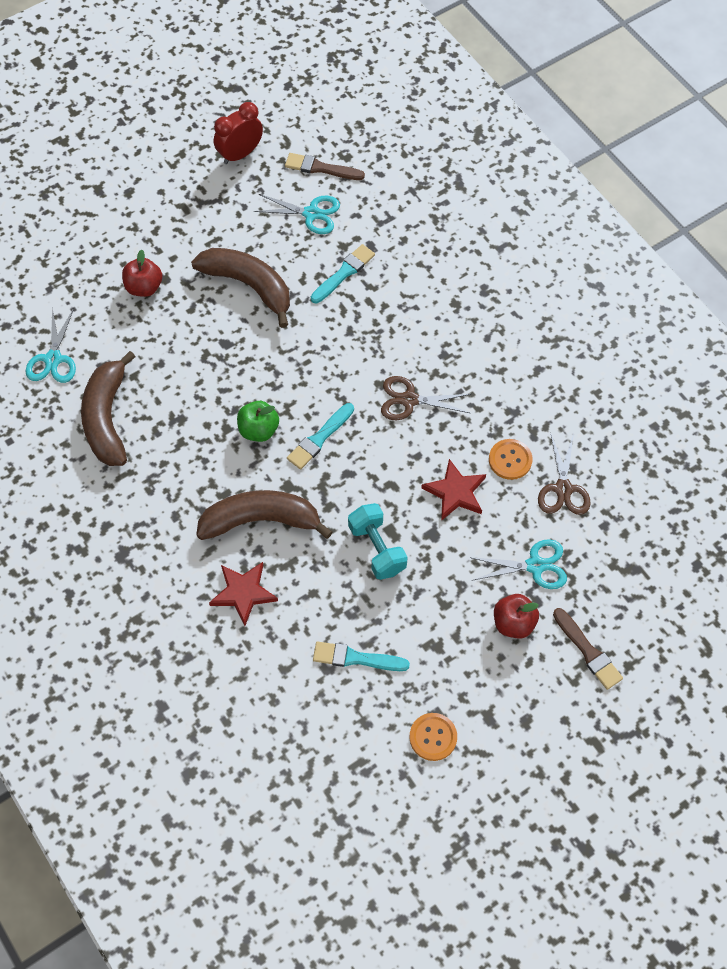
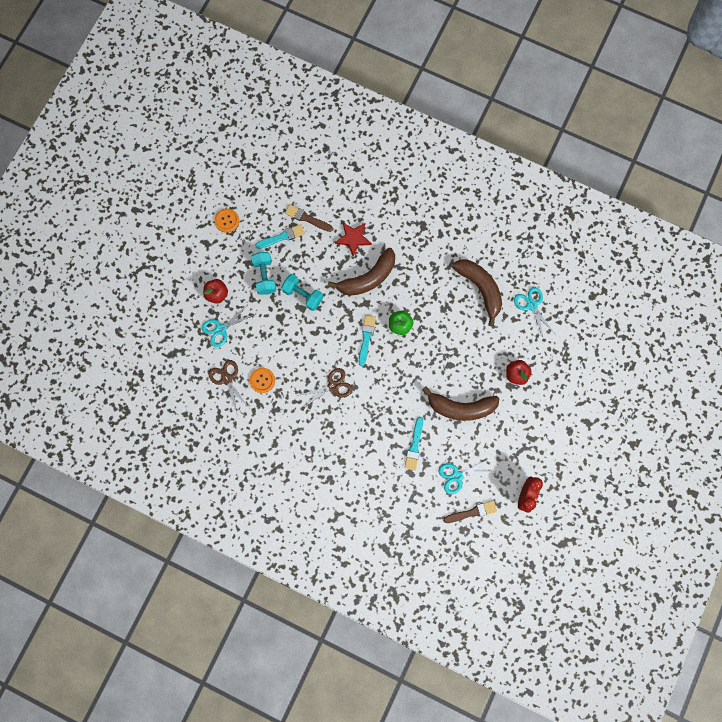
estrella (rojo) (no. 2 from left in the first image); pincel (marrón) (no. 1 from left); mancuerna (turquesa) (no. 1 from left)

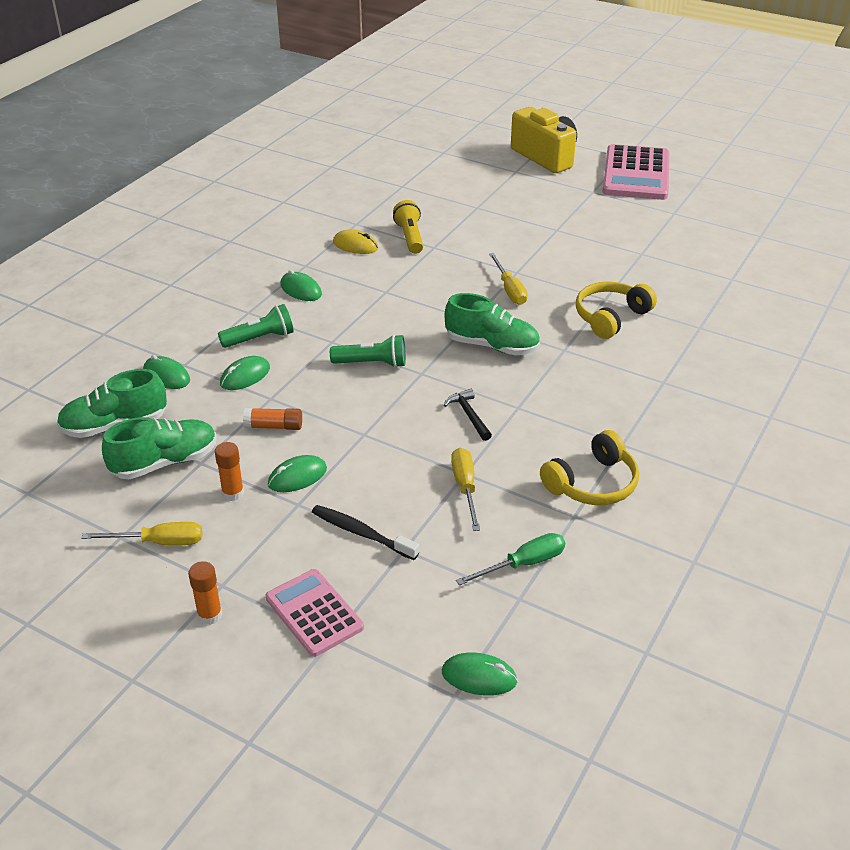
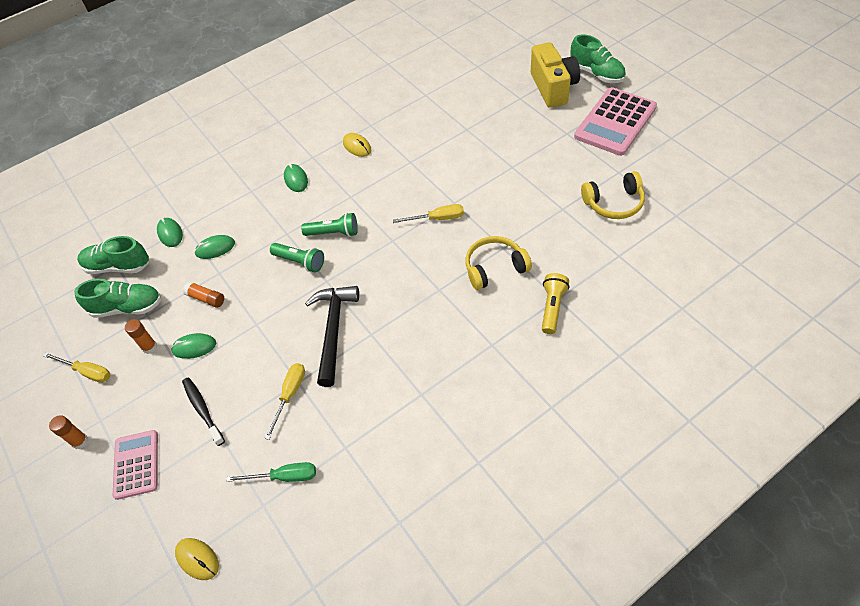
lámpara de mano (amarillo); destornillador (amarillo) (no. 3 from left); zapato (verde) (no. 3 from left); lámpara de mano (verde) (no. 2 from left); martillo (negro); auriculares (amarillo) (no. 2 from left); ratón (amarillo) (no. 1 from left)

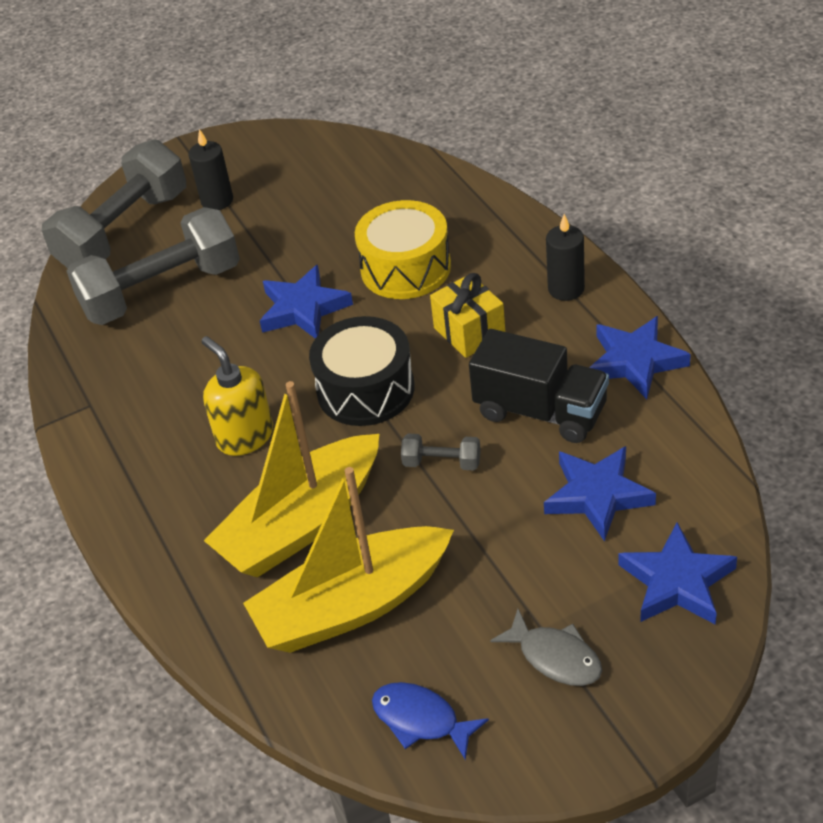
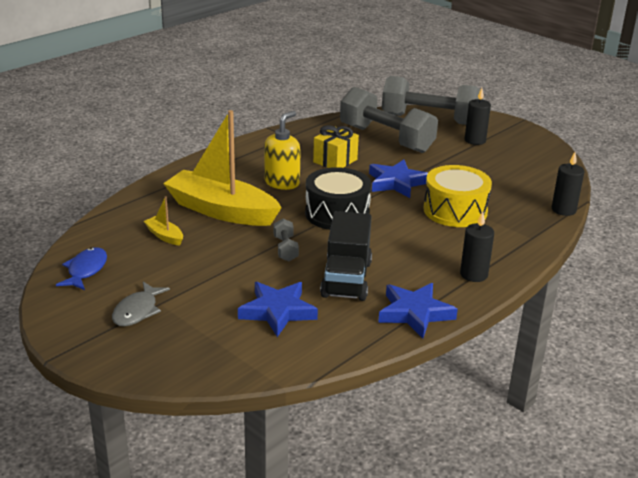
regalo (amarillo); barco (amarillo) (no. 1 from left); estrella (azul) (no. 4 from left in the first image); vela (negro) (no. 3 from left)

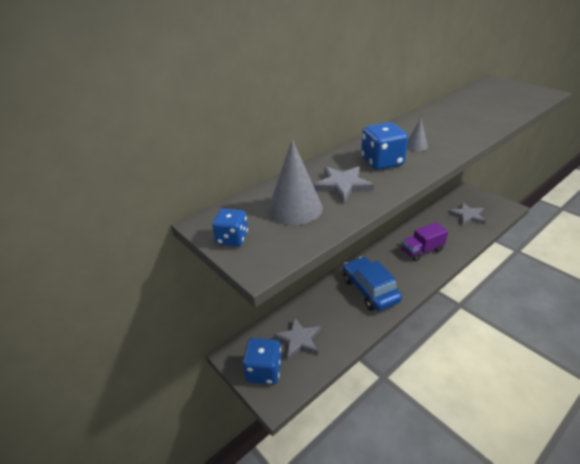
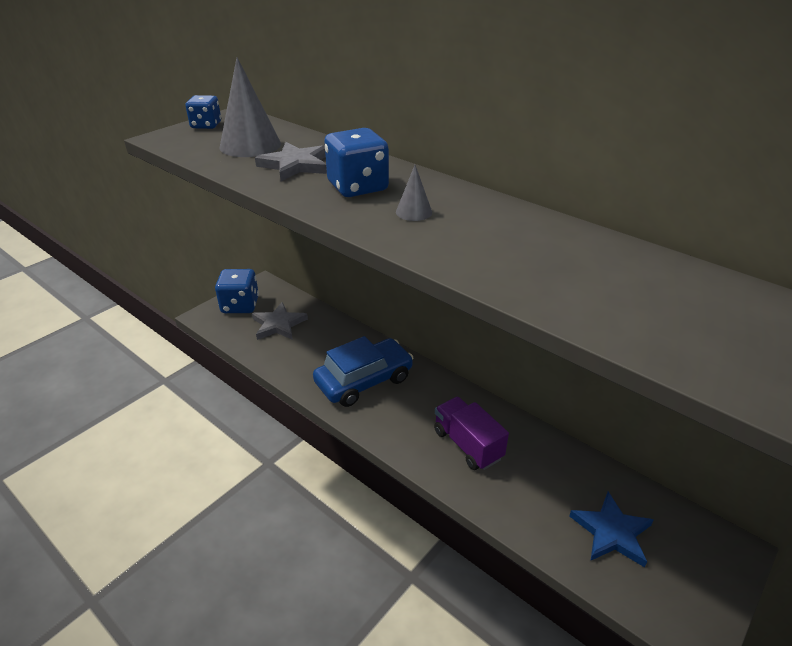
estrella (azul)

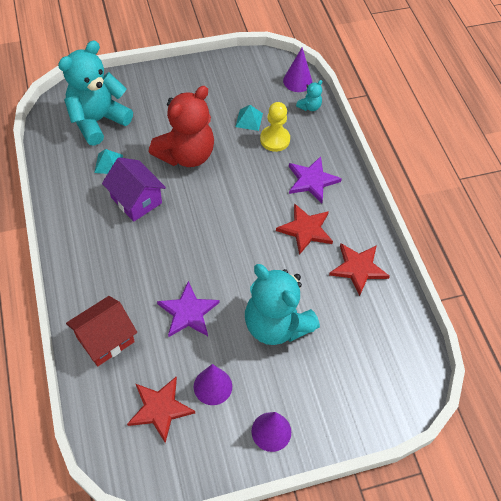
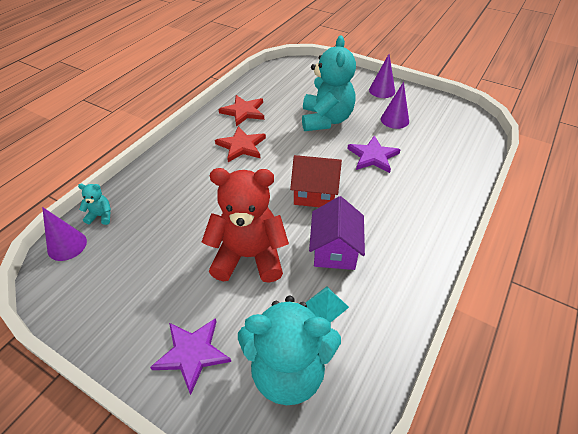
peón (amarillo); pirámide (turquesa) (no. 2 from left in the first image); estrella (morado) (no. 1 from left); casa (rojo); estrella (rojo) (no. 1 from left in the first image)

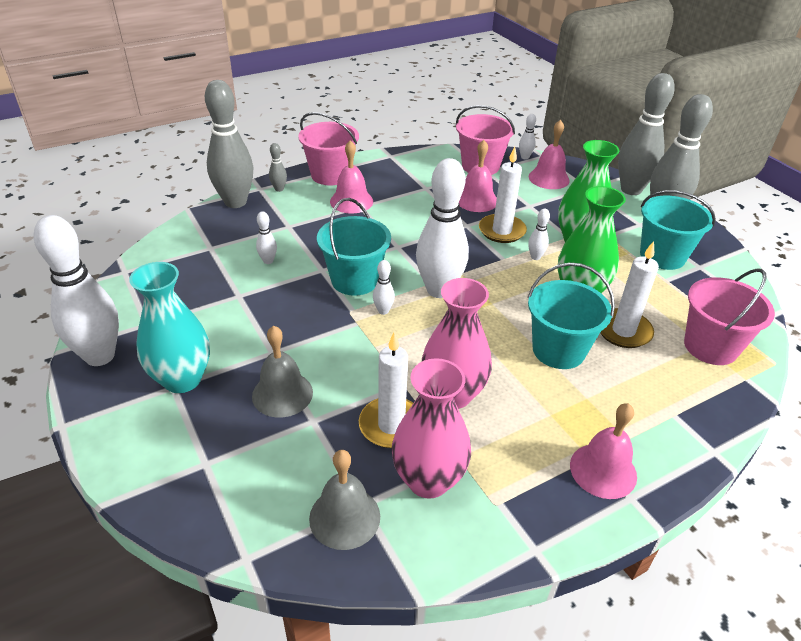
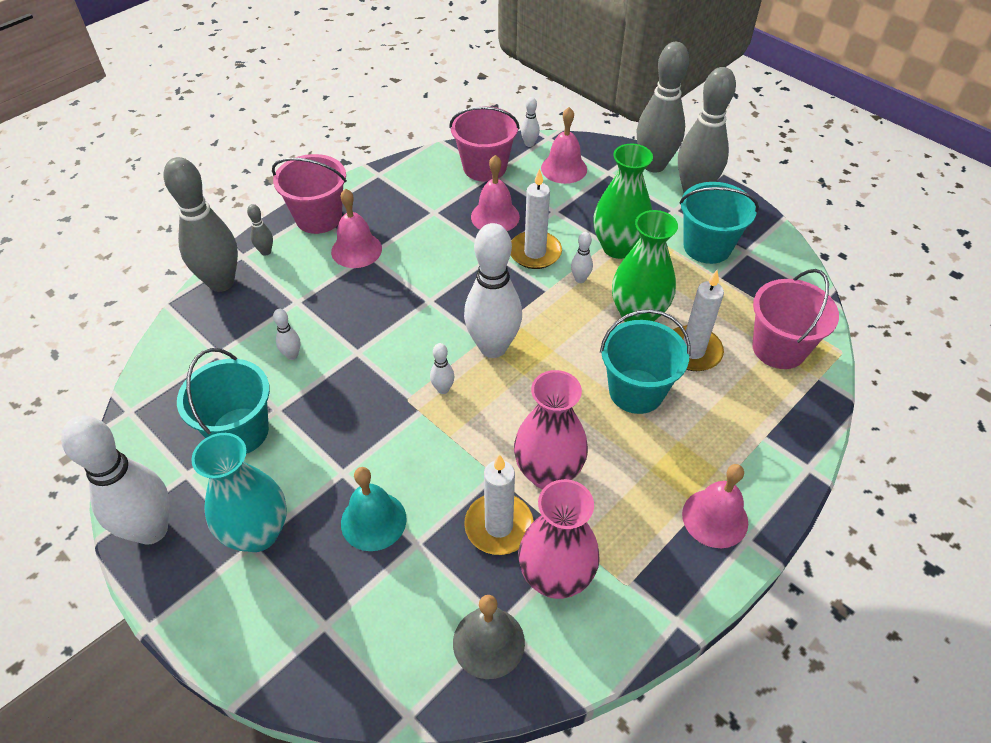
balde (turquesa) (no. 1 from left); campana (turquesa)

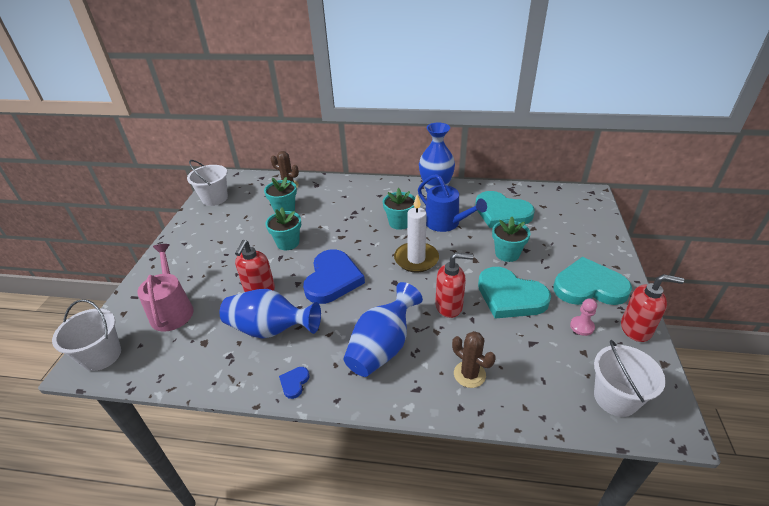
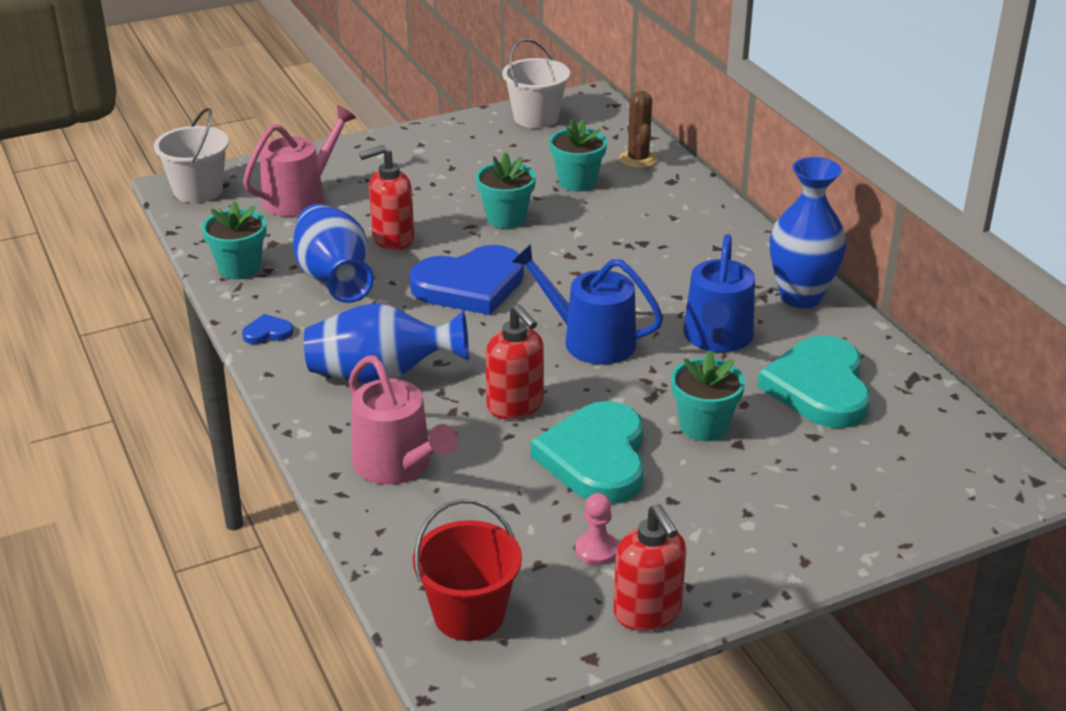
maceta (turquesa) (no. 1 from left); regadera (azul) (no. 1 from left); corazón (turquesa) (no. 3 from left in the first image); regadera (rosa) (no. 2 from left); balde (rojo)

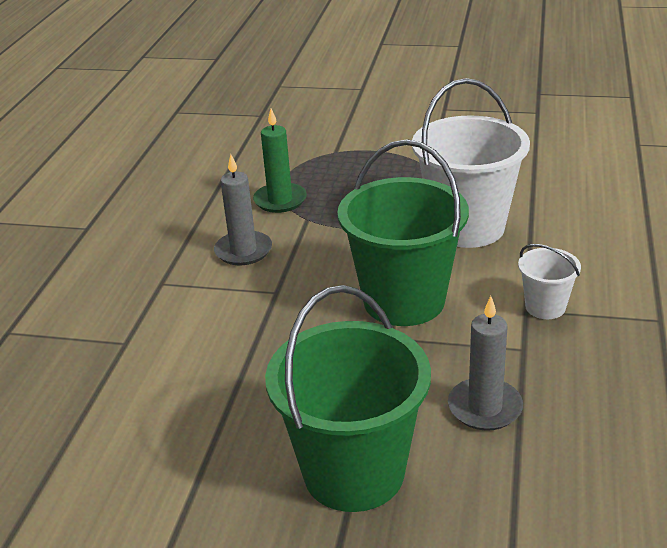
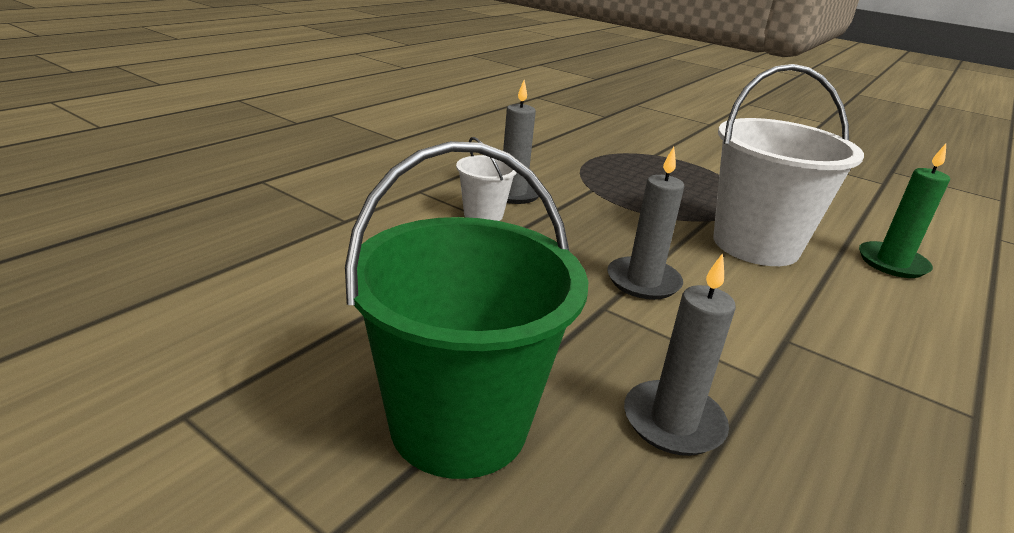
vela (verde); vela (gris) (no. 2 from left); balde (blanco) (no. 1 from left)

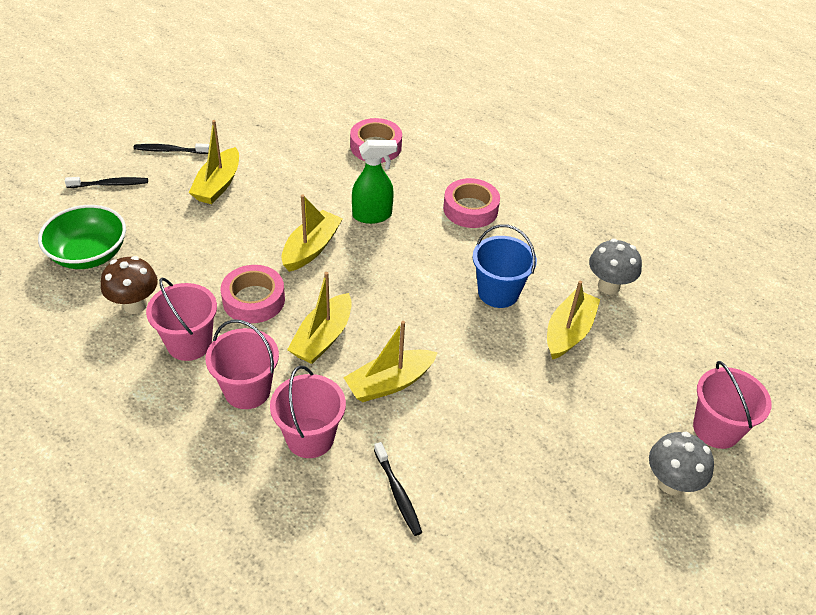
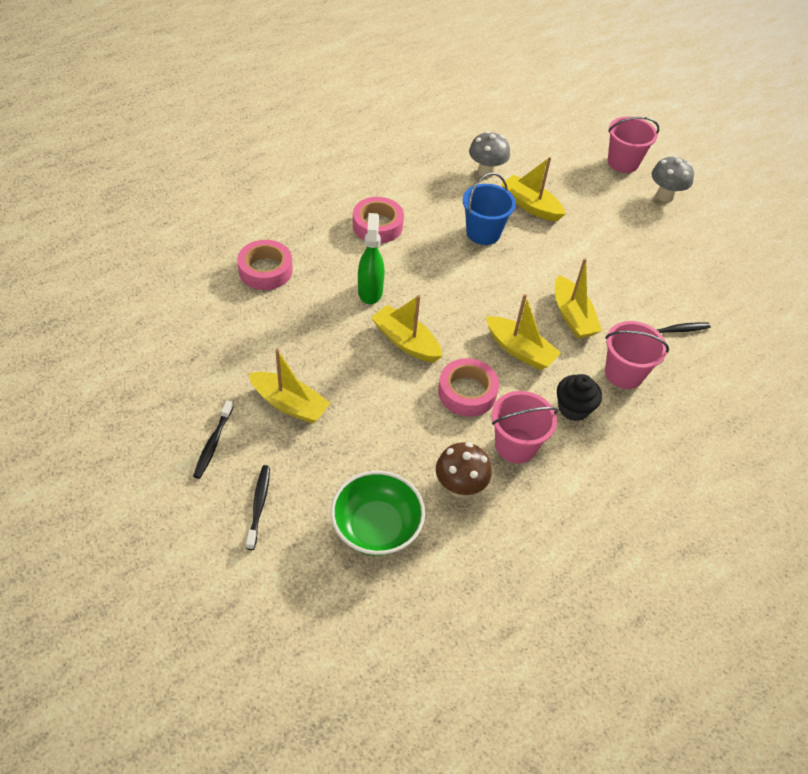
magdalena (negro)

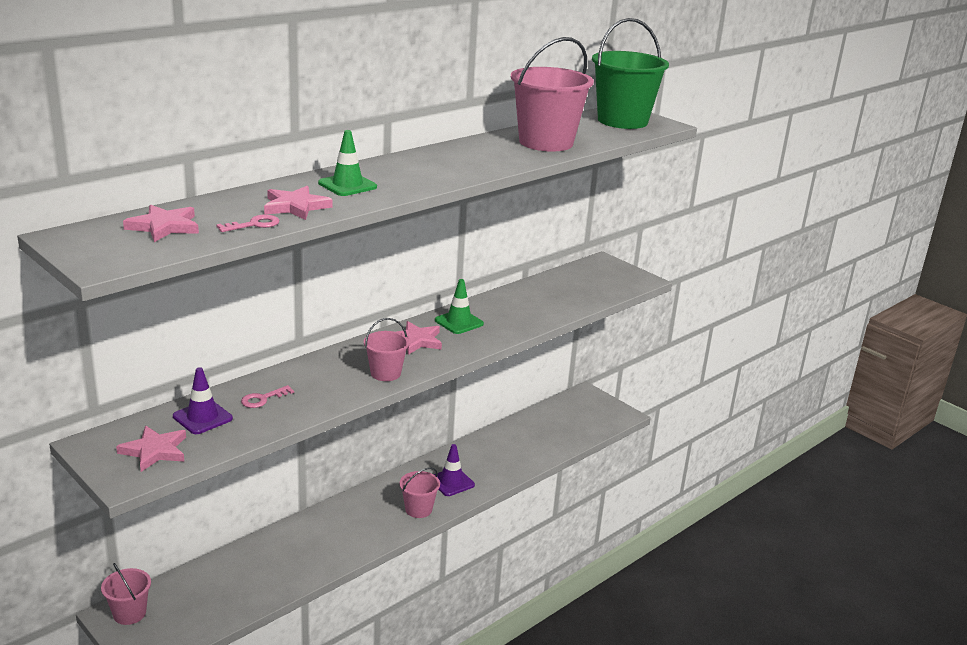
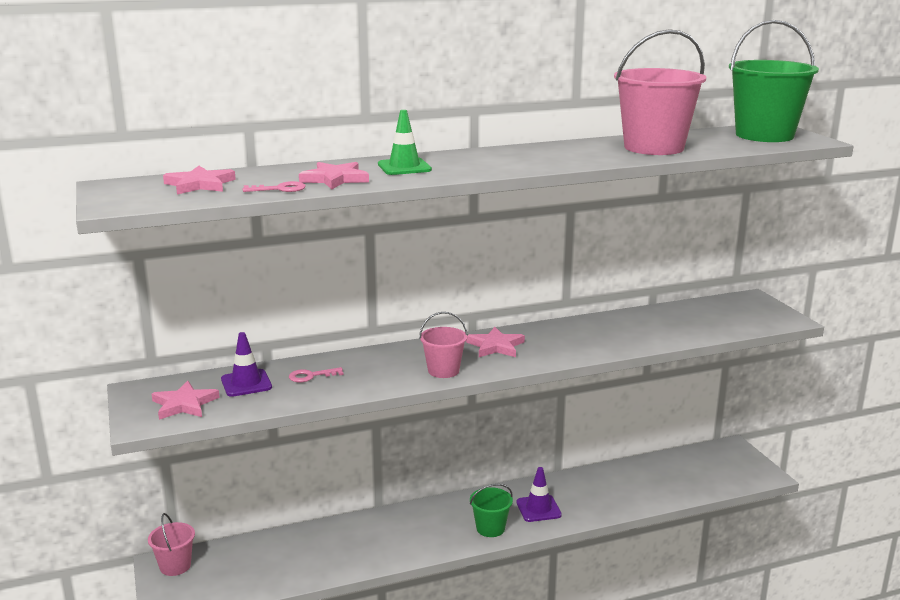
cono de tráfico (verde) (no. 2 from left in the first image); balde (verde) (no. 1 from left)

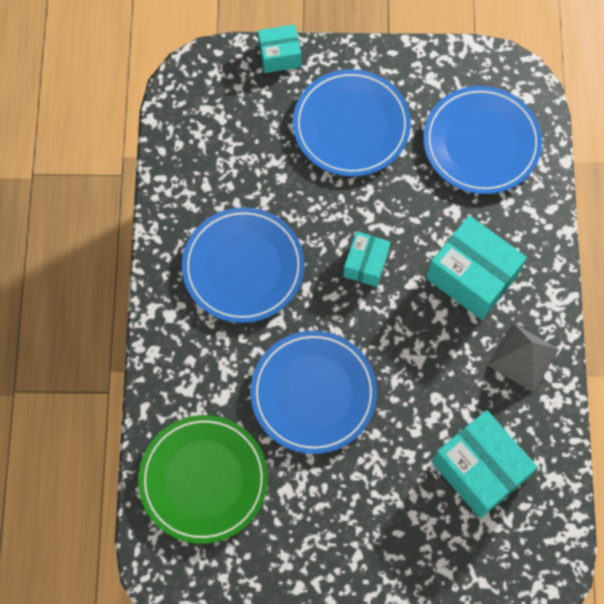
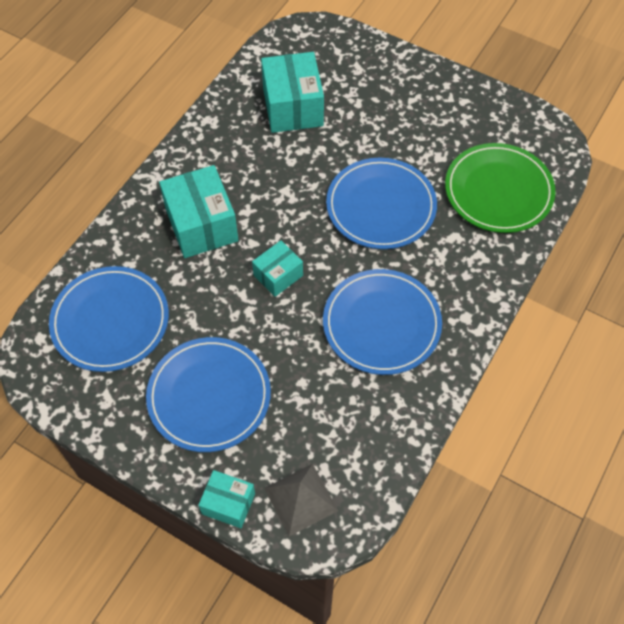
pirámide (gris)

